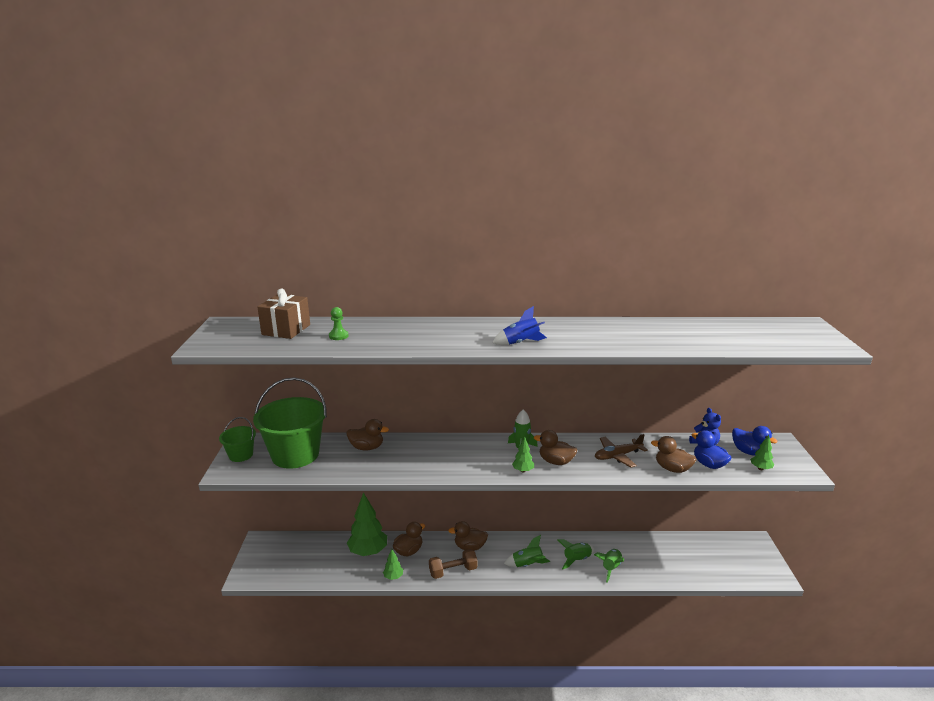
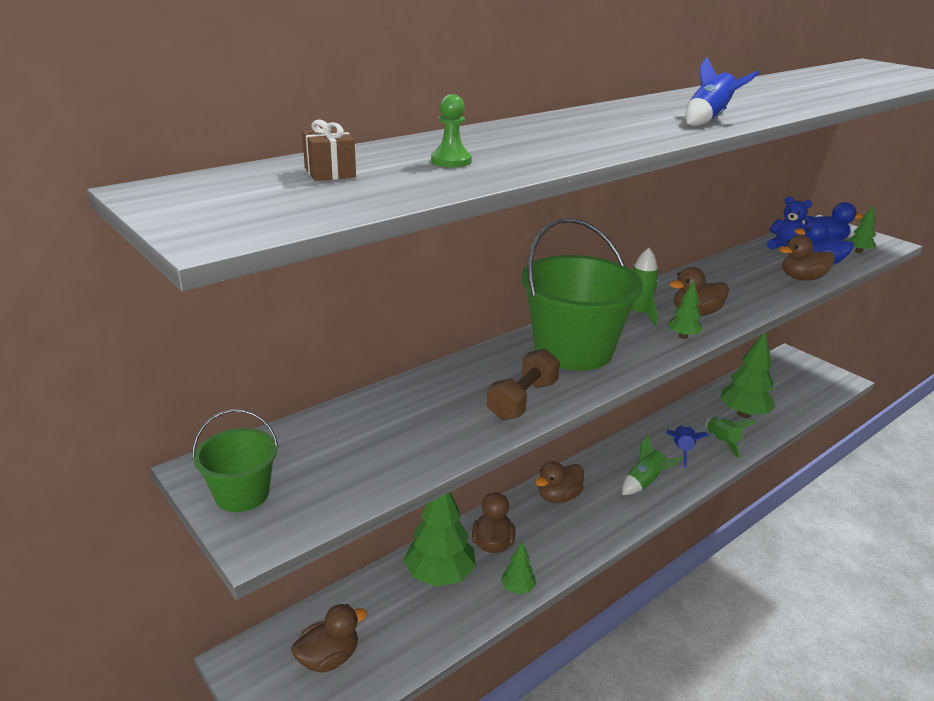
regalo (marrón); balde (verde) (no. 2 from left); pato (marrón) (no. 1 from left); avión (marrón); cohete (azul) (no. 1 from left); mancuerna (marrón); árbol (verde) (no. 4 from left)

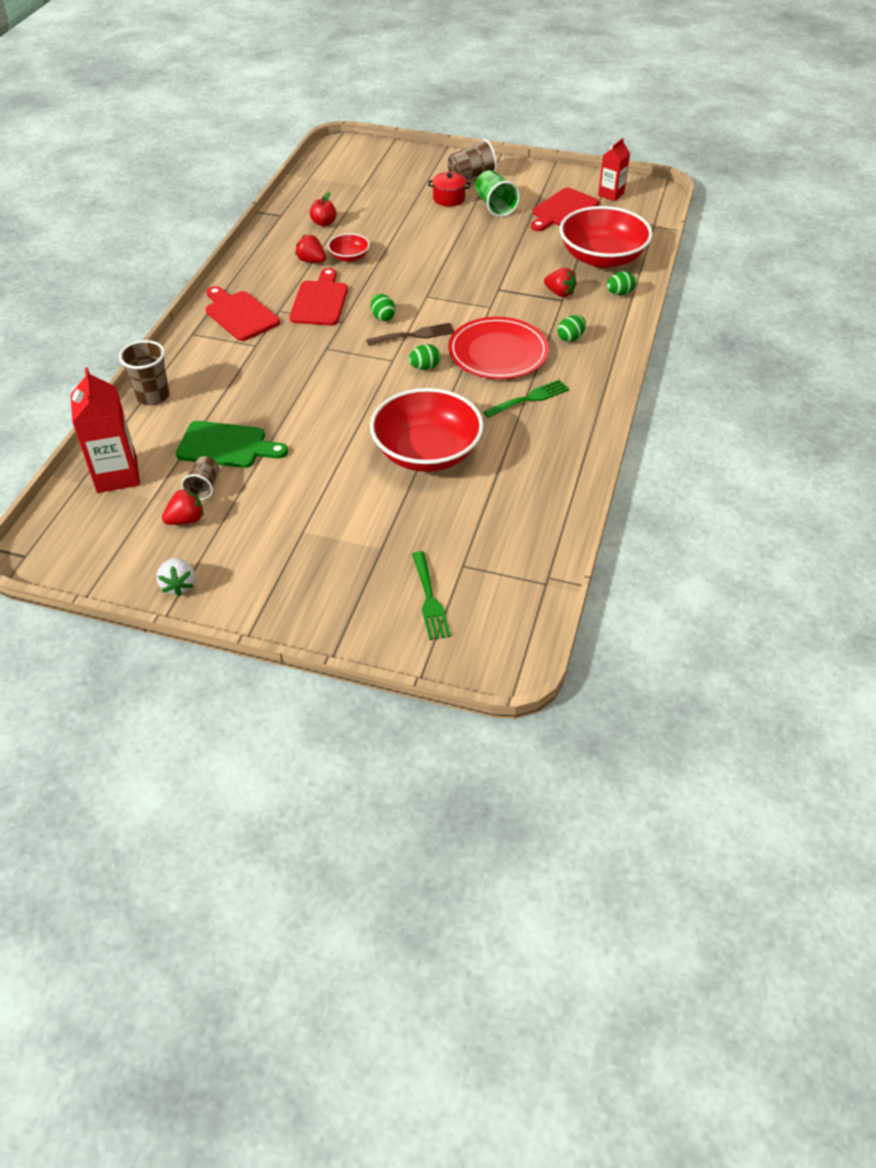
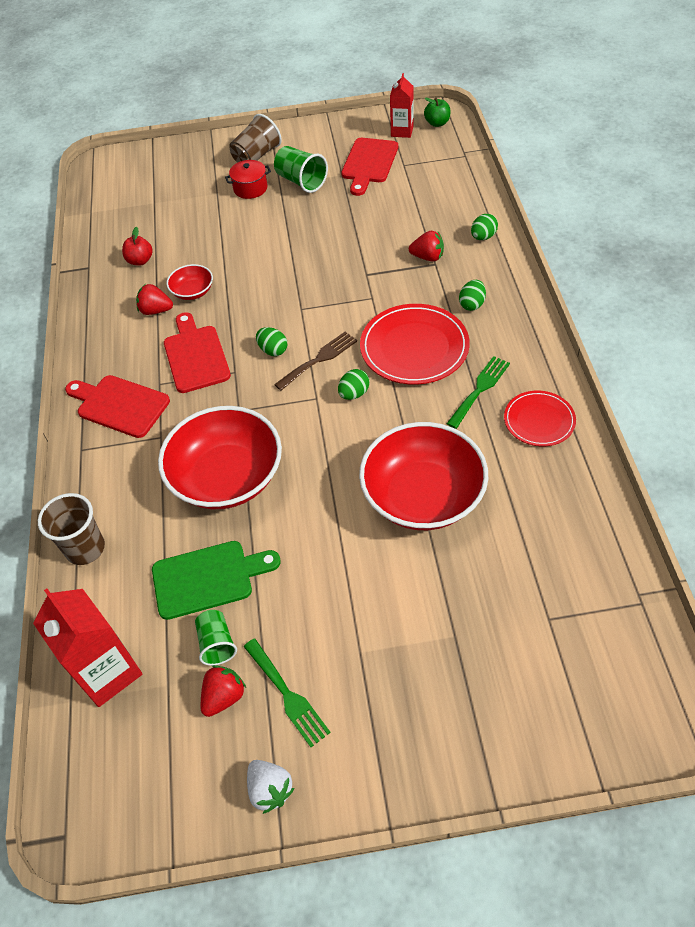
cuenco (rojo) (no. 2 from left); vaso (verde) (no. 1 from left); tenedor (verde) (no. 1 from left); manzana (verde); plato (rojo) (no. 2 from left)

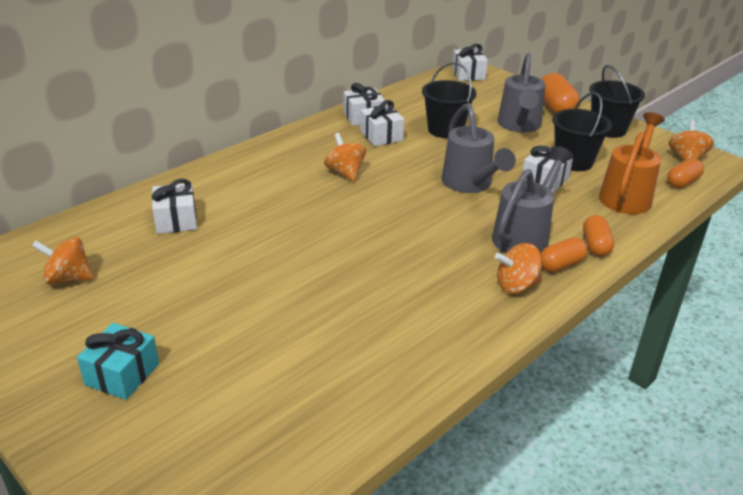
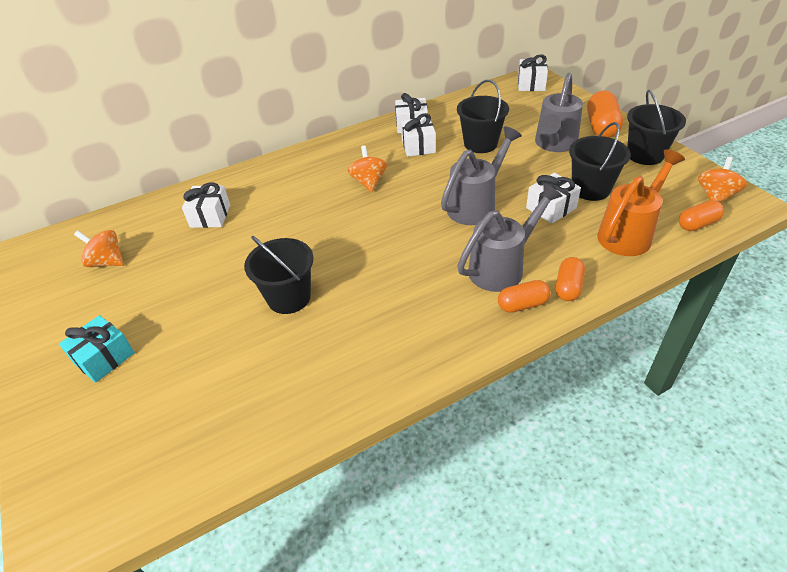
regadera (gris) (no. 1 from left); peonza (naranja) (no. 3 from left in the first image); balde (negro) (no. 1 from left)

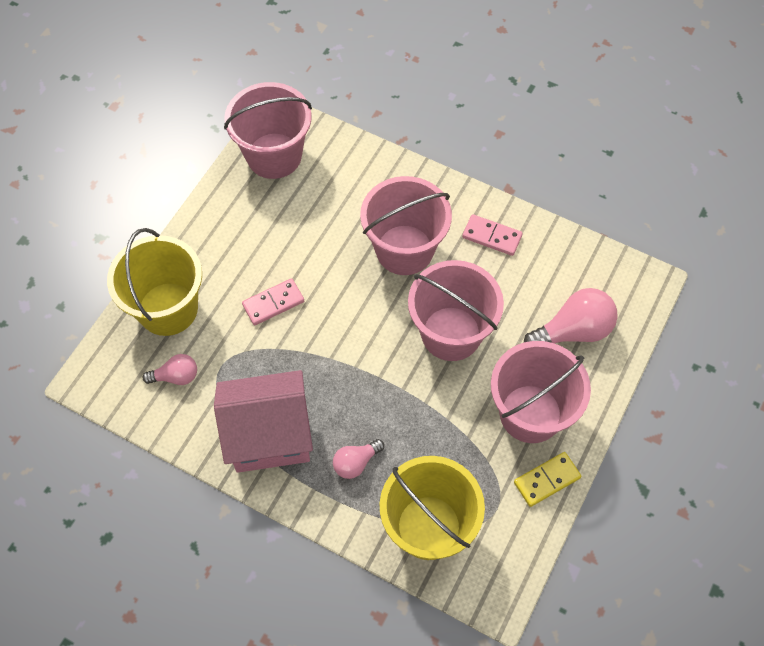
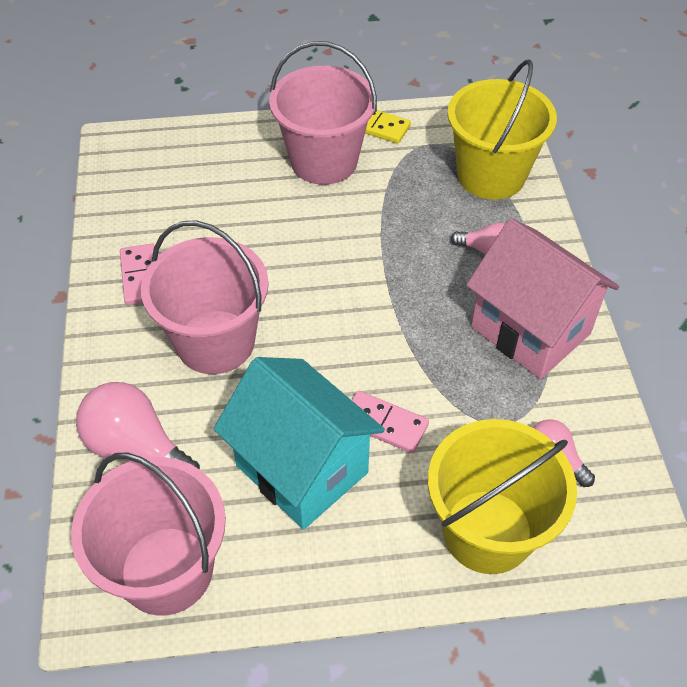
balde (rosa) (no. 3 from left in the first image); bombilla (rosa) (no. 1 from left); casa (turquesa)

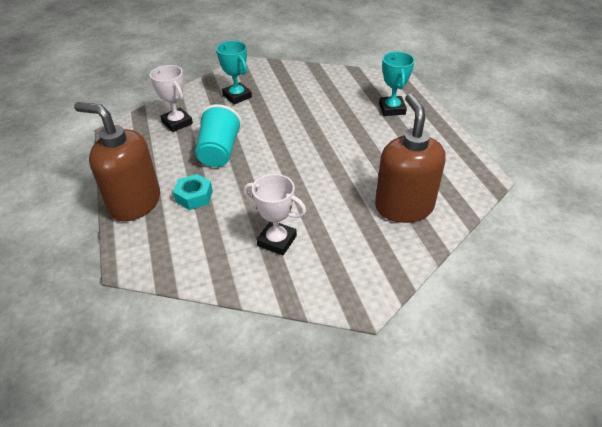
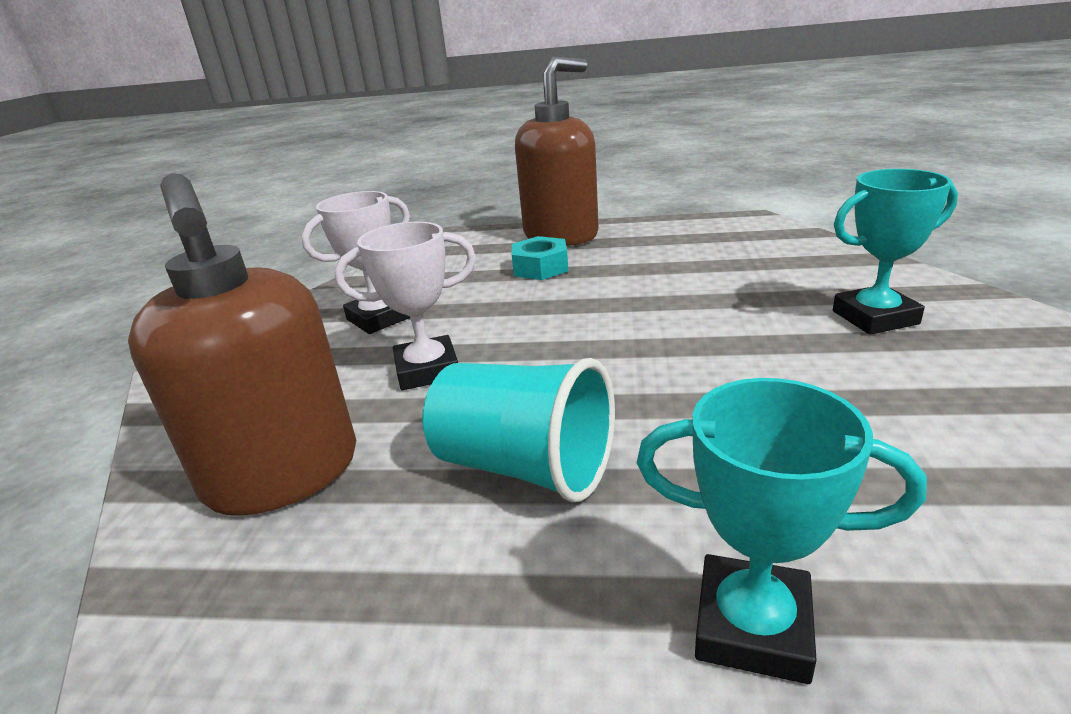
trofeo (blanco) (no. 2 from left); dispensador de jabón (marrón) (no. 1 from left); vaso (turquesa)

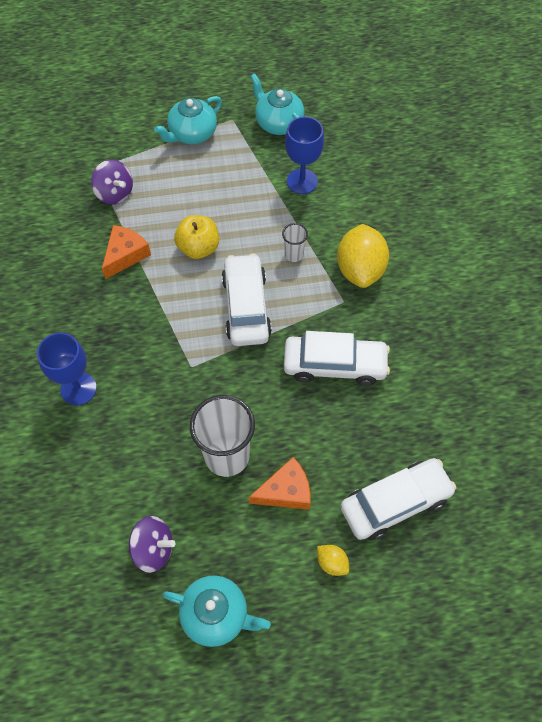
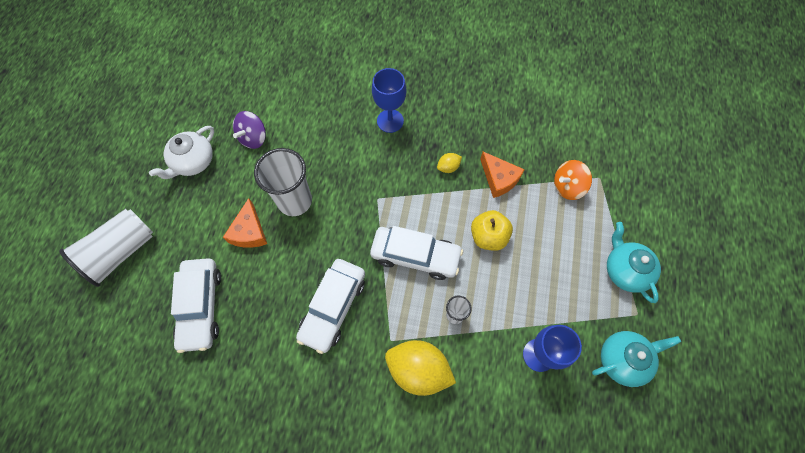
peonza (naranja); limón (amarillo) (no. 2 from left); tetera (blanco); vaso (blanco) (no. 1 from left)

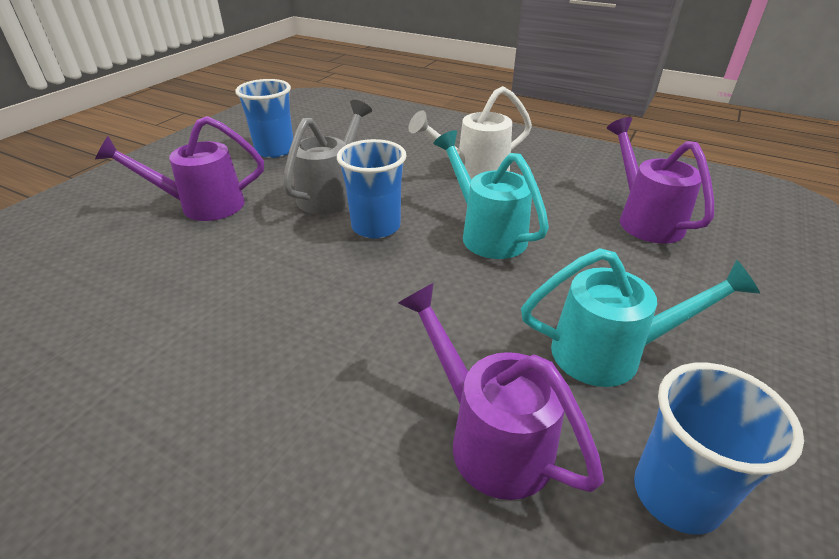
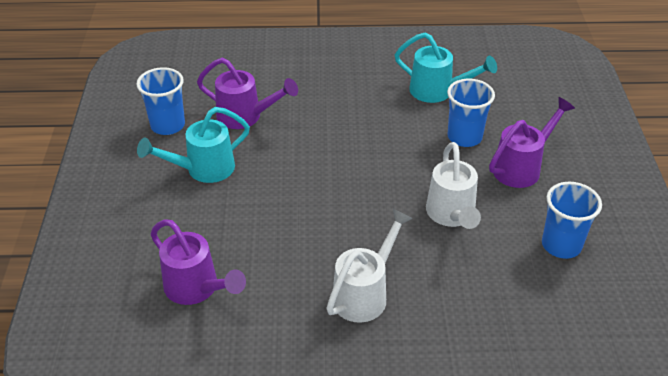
regadera (blanco) (no. 2 from left); regadera (turquesa) (no. 2 from left); vaso (azul) (no. 2 from left)

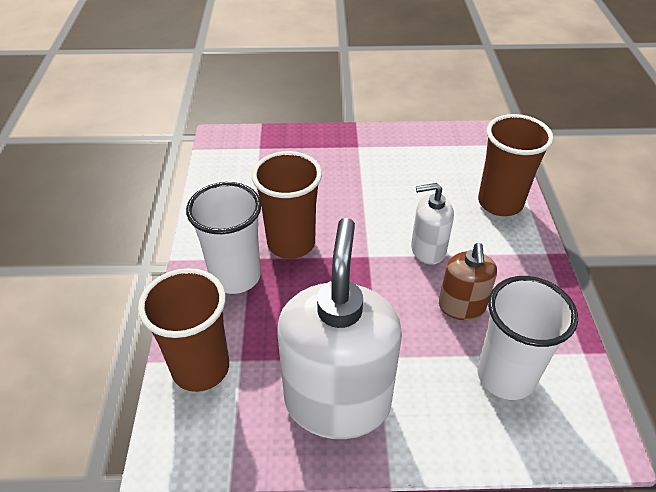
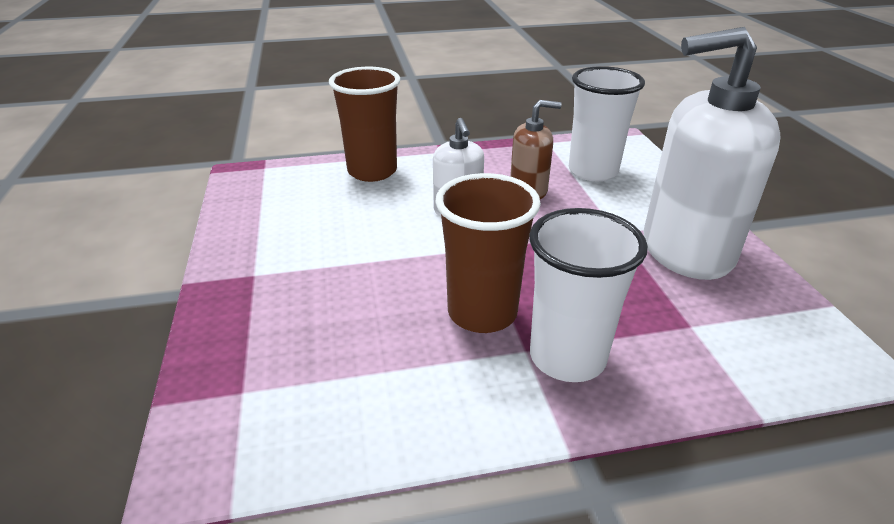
vaso (marrón) (no. 1 from left in the first image)

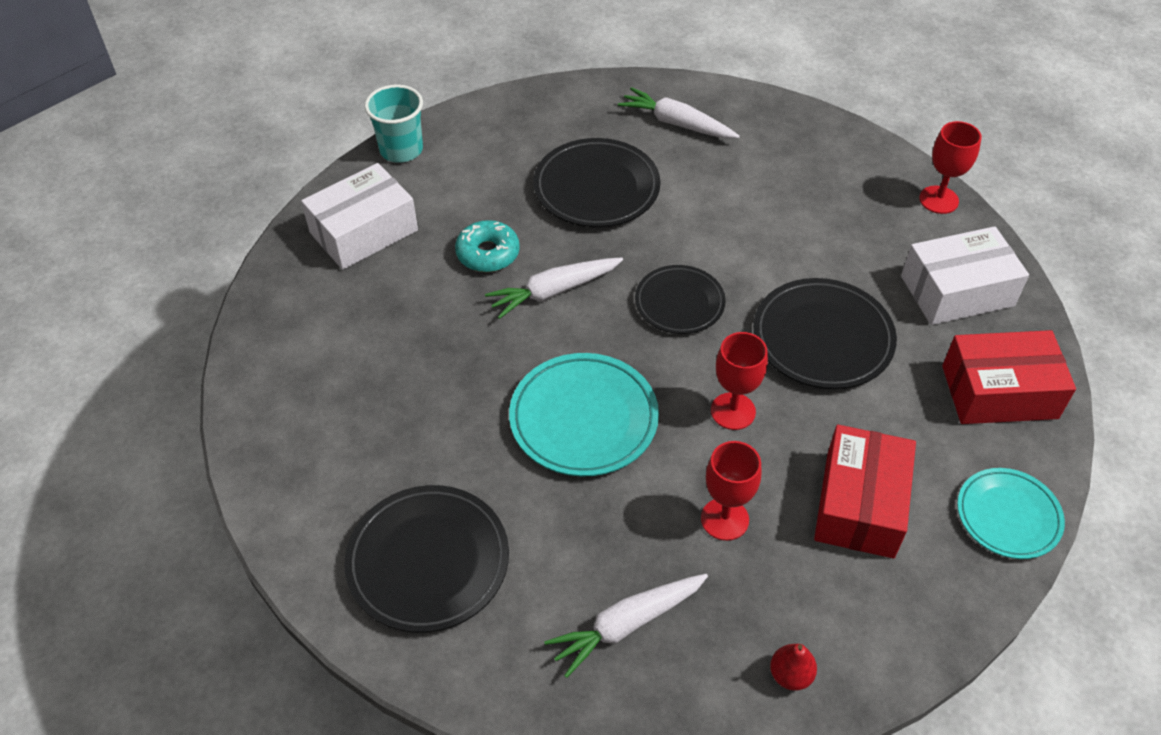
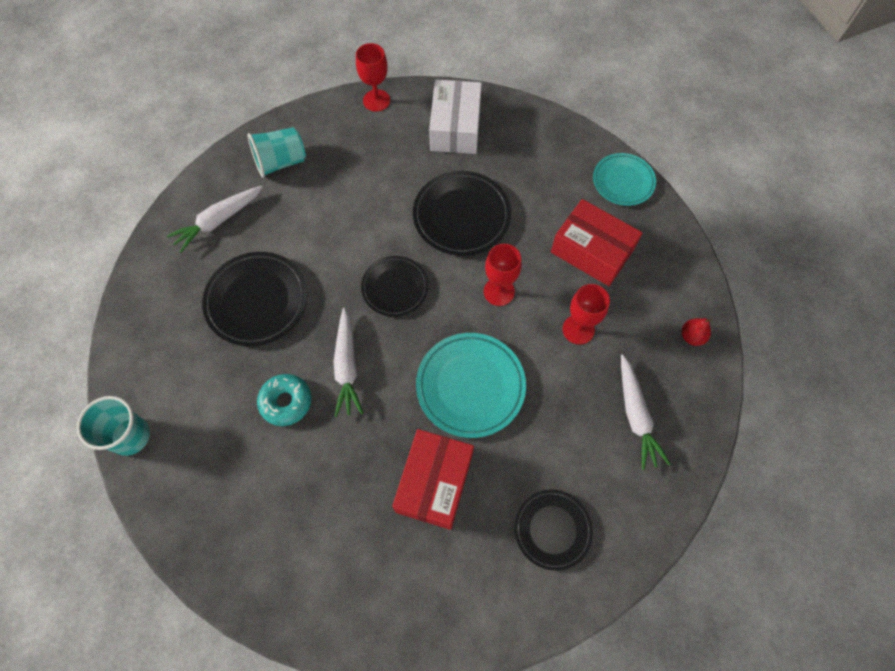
caja (blanco) (no. 1 from left in the first image); caja (rojo) (no. 1 from left); plato (negro) (no. 4 from left); vaso (turquesa) (no. 2 from left)

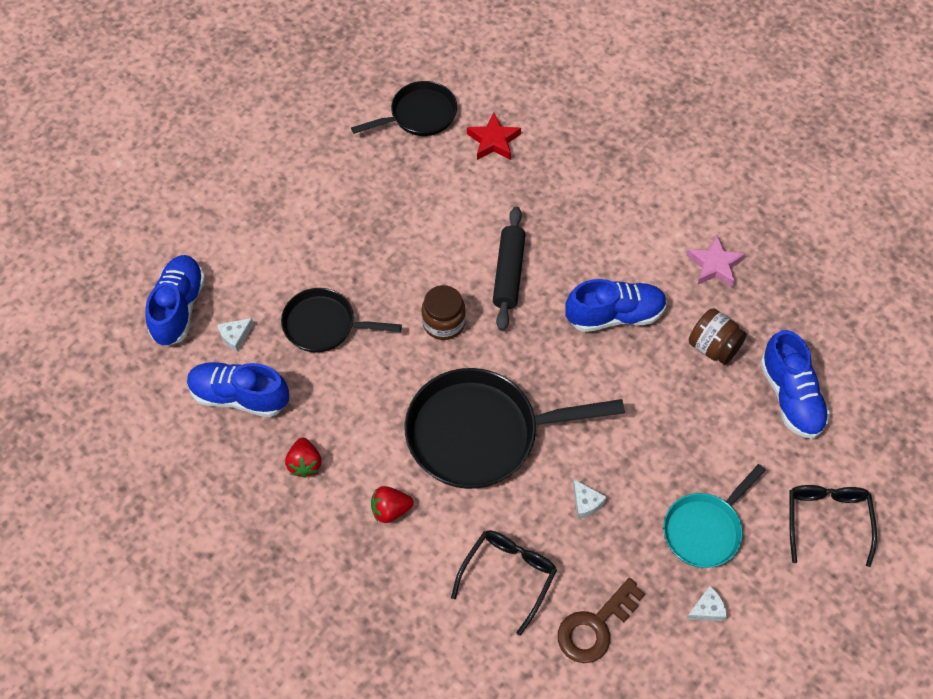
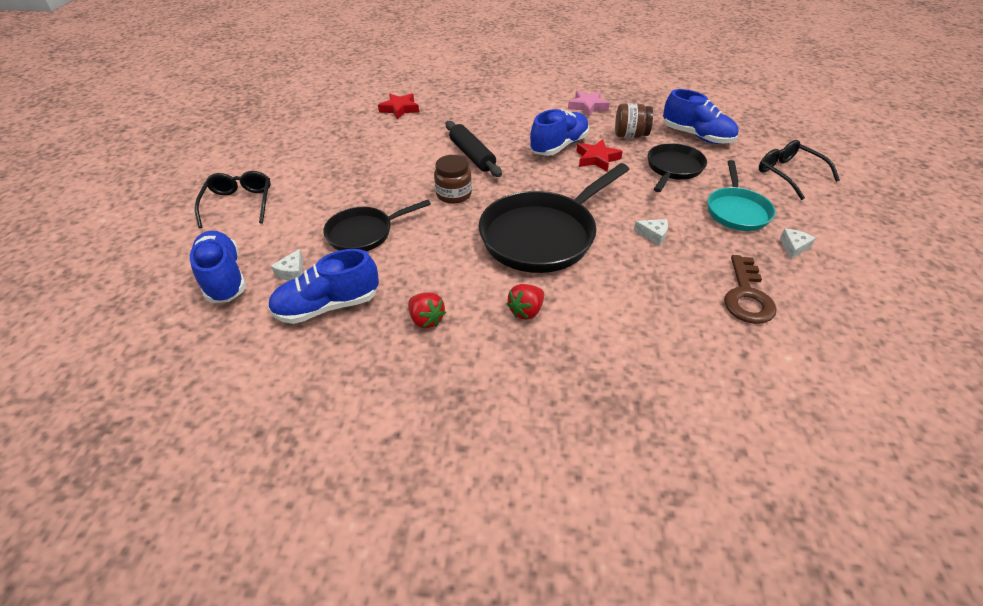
sartén (negro) (no. 3 from left); gafas (negro) (no. 1 from left); estrella (rojo) (no. 2 from left)

